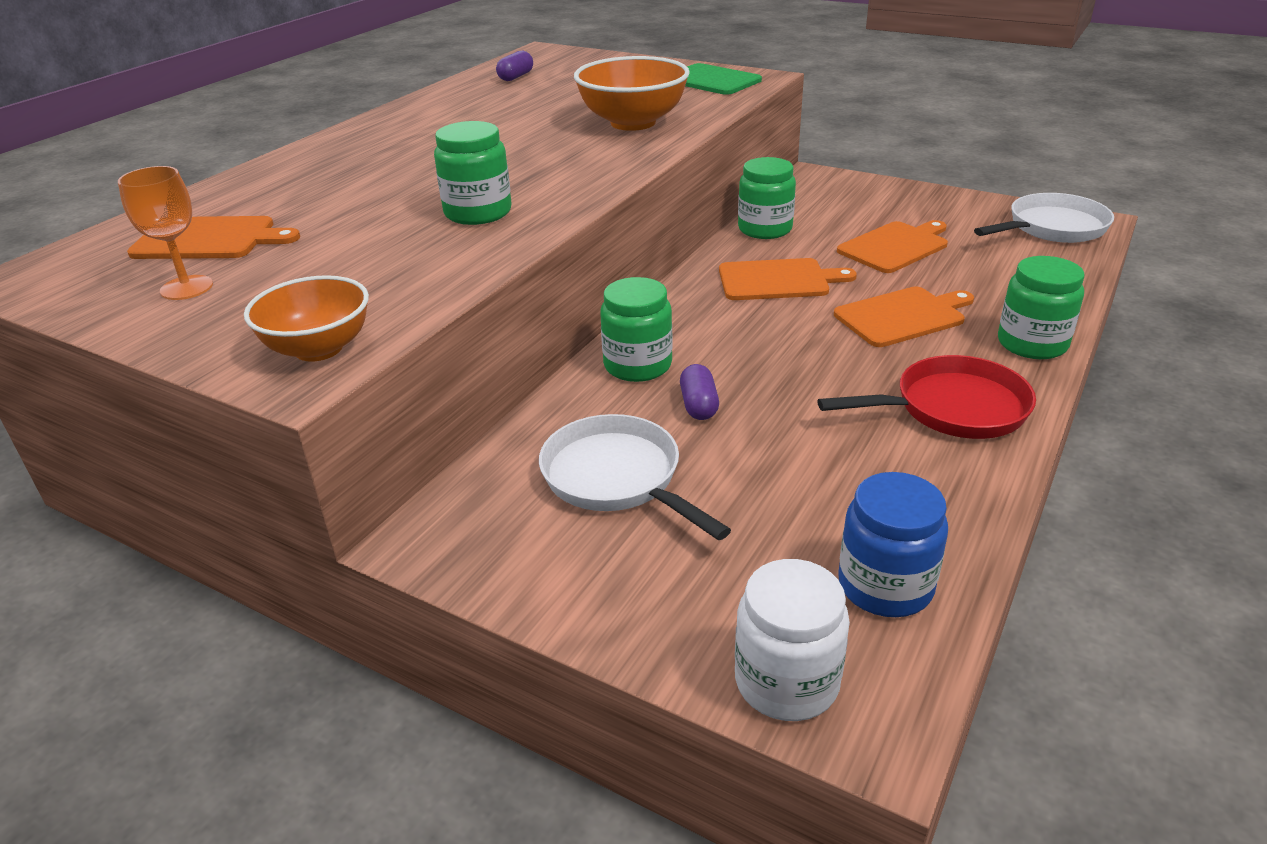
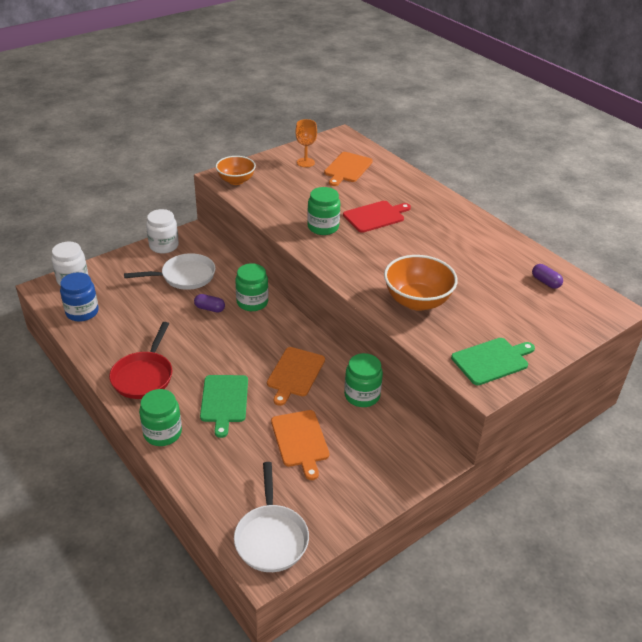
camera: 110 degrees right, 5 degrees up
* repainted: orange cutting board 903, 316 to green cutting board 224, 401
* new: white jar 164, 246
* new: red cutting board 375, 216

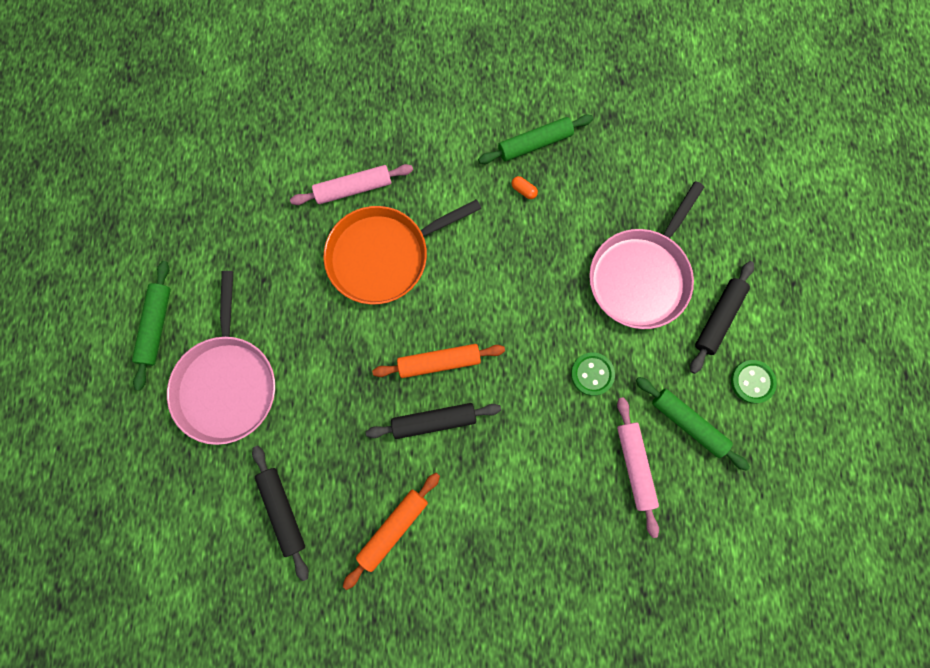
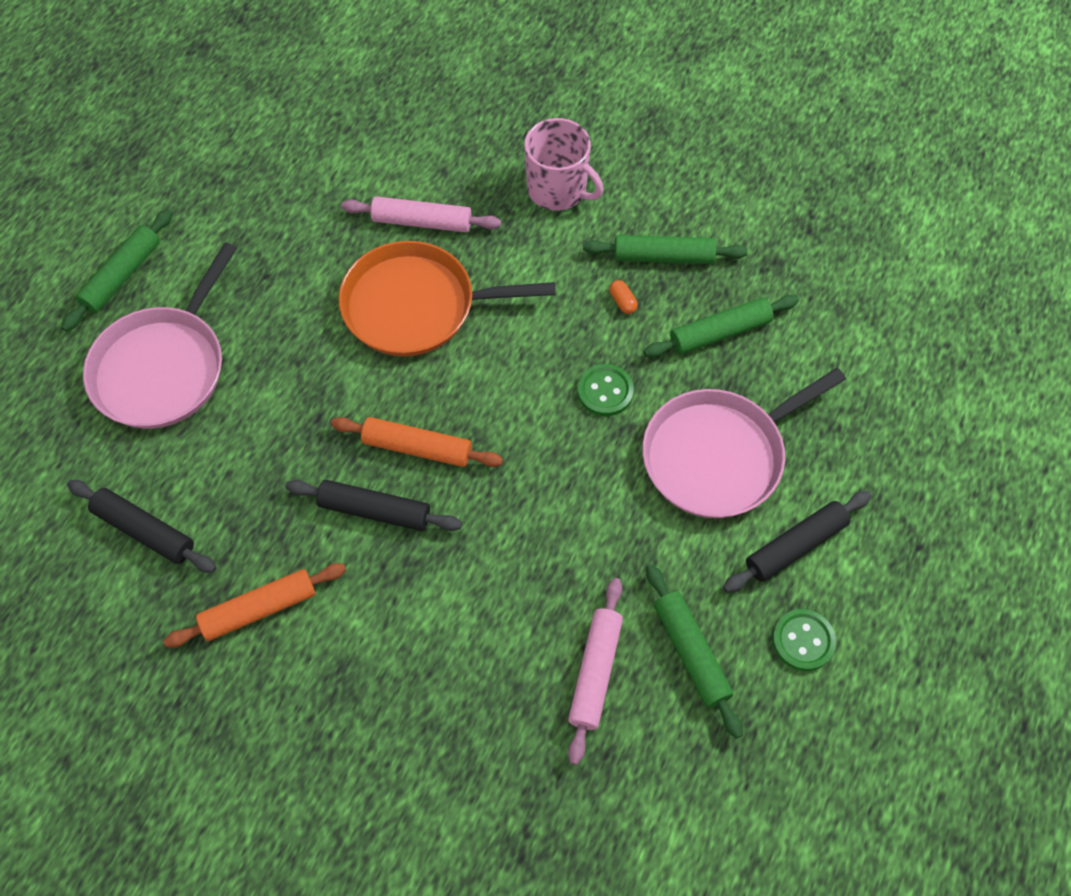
camera: 25 degrees right, 15 degrees down
* rotated: black rolling pin 283, 510 = 144, 531 60 degrees counterclockwise
* shifted: green button 592, 374 to 605, 391
* new: pink mug 558, 189
* new: green rolling pin 720, 332

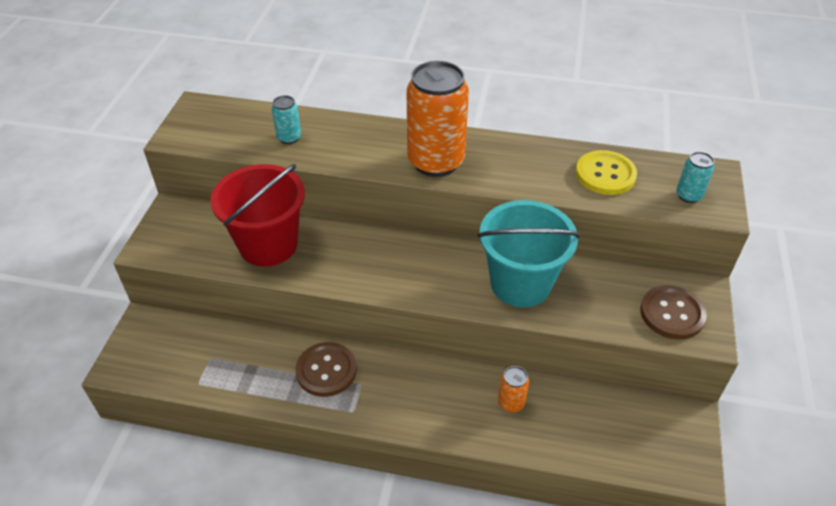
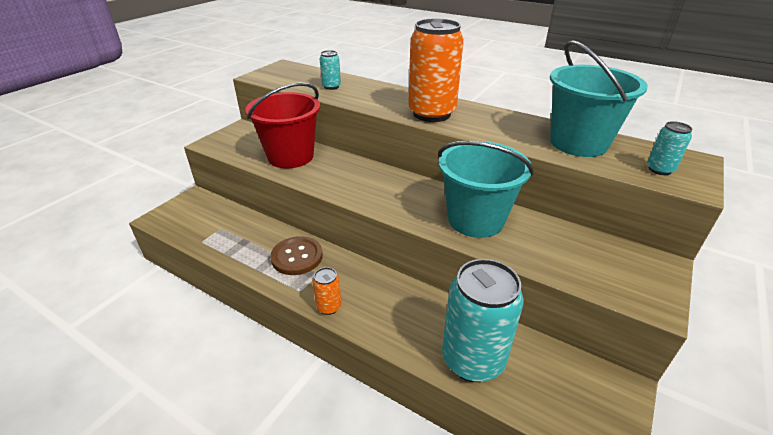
camera: 20 degrees right, 10 degrees down
* shifted: orange can 511, 403 to 329, 307
* swapped: yellow button 605, 174 to turquoise bucket 578, 143
* gone: brown button 672, 314
* new: turquoise can 472, 359

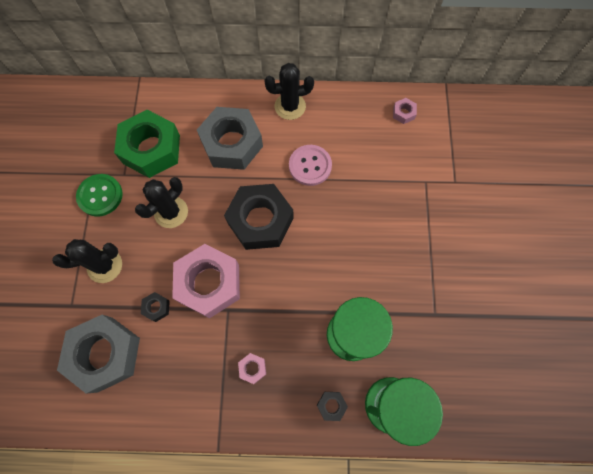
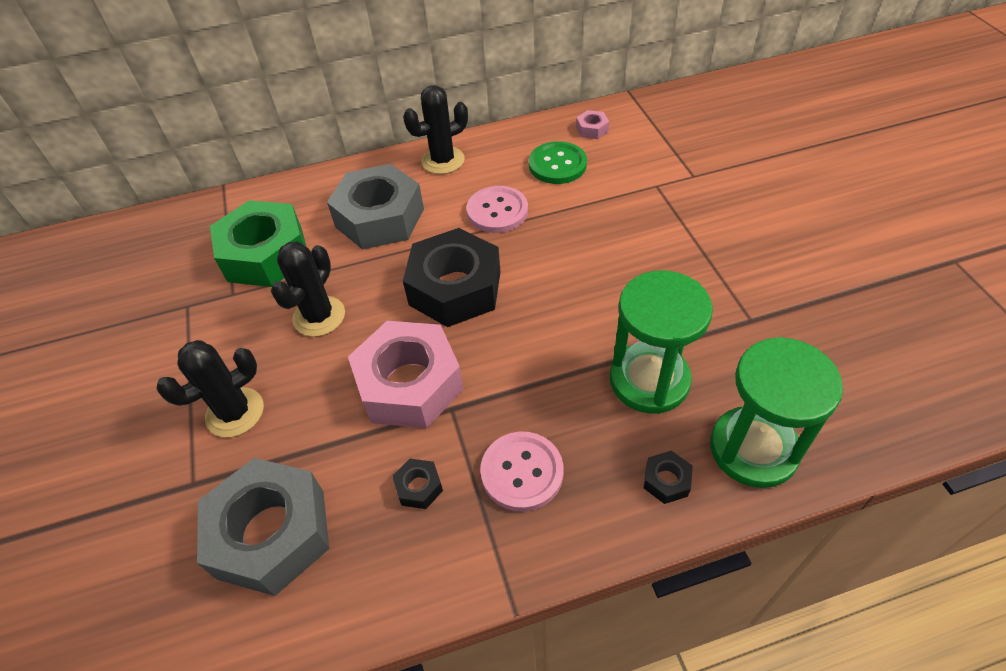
camera: 15 degrees left, 20 degrees down
* shifted: green button 100, 196 to 557, 165
* shifted: black nut 156, 307 to 419, 487
* swapped: pink nut 252, 368 to pink button 522, 472

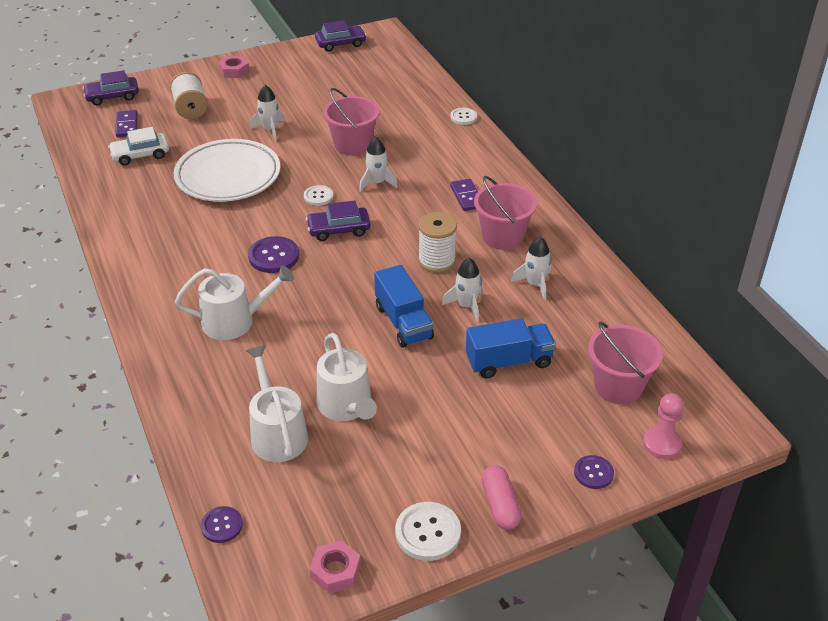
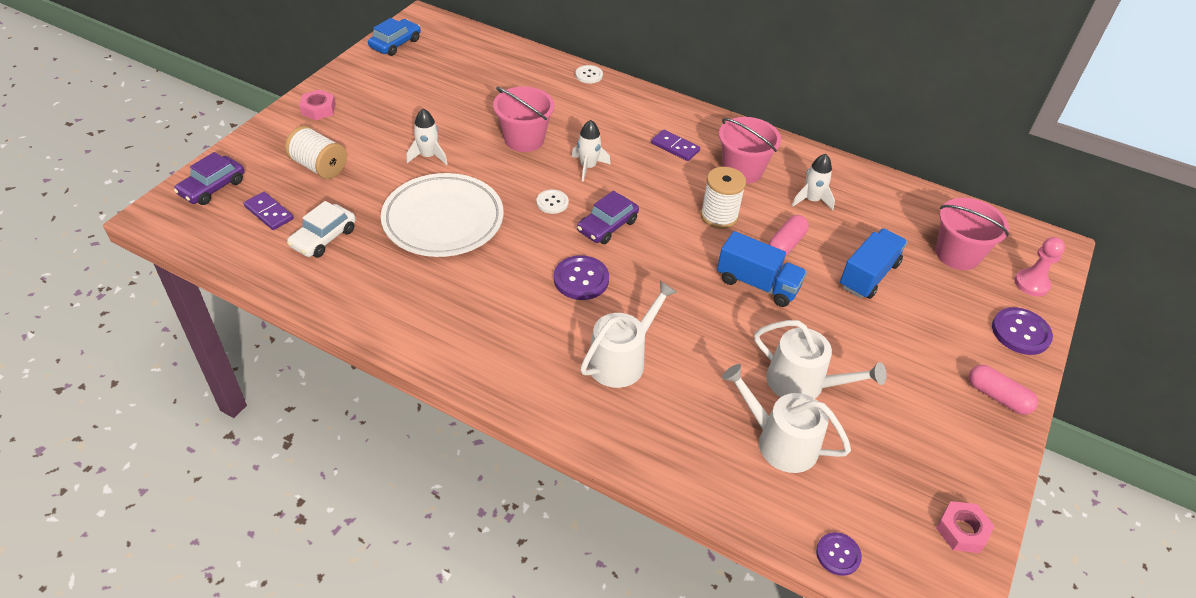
camera: 40 degrees left, 5 degrees up
* repainted: purple car 340, 44 to blue car 395, 44
* gone: white button 428, 532
* swapped: white rocket 467, 306 to pink capsule 786, 244
* scaled: purple button 593, 473 = 1020, 332 x1.59

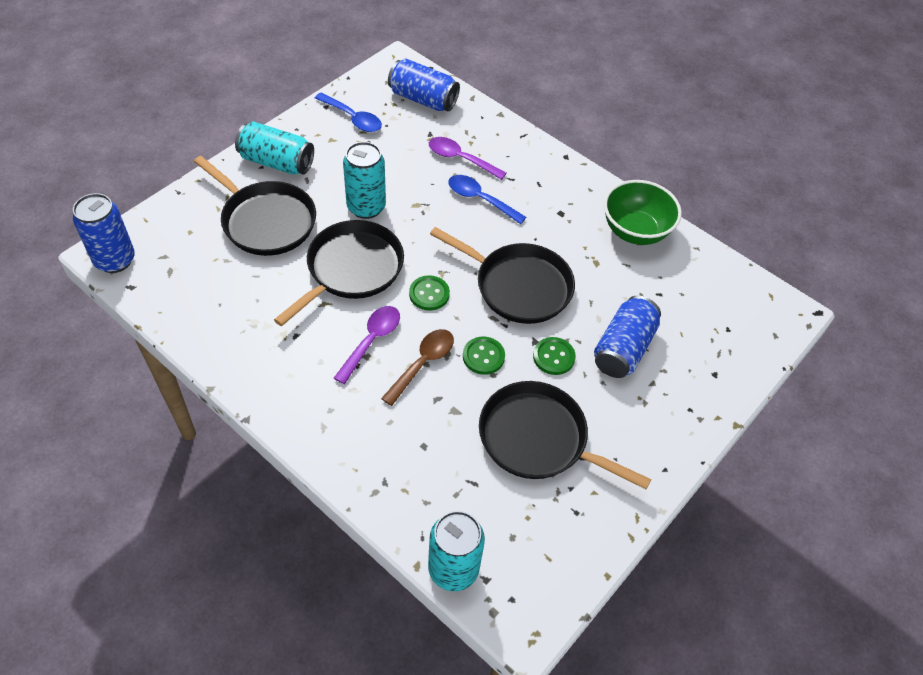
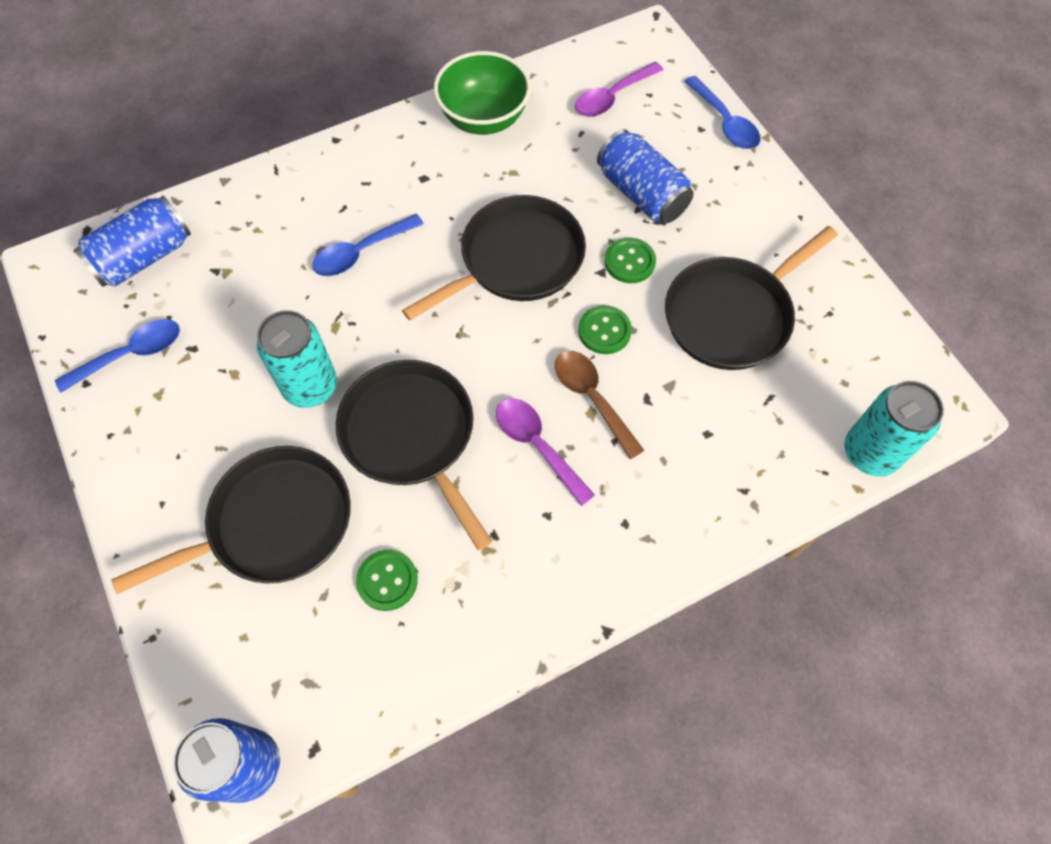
camera: 65 degrees left, 10 degrees up
* gone: turquoise can 277, 162
* shifted: green button 429, 294 to 387, 580
* shifted: purple spoon 460, 159 to 612, 97
* new: blue spoon 725, 122

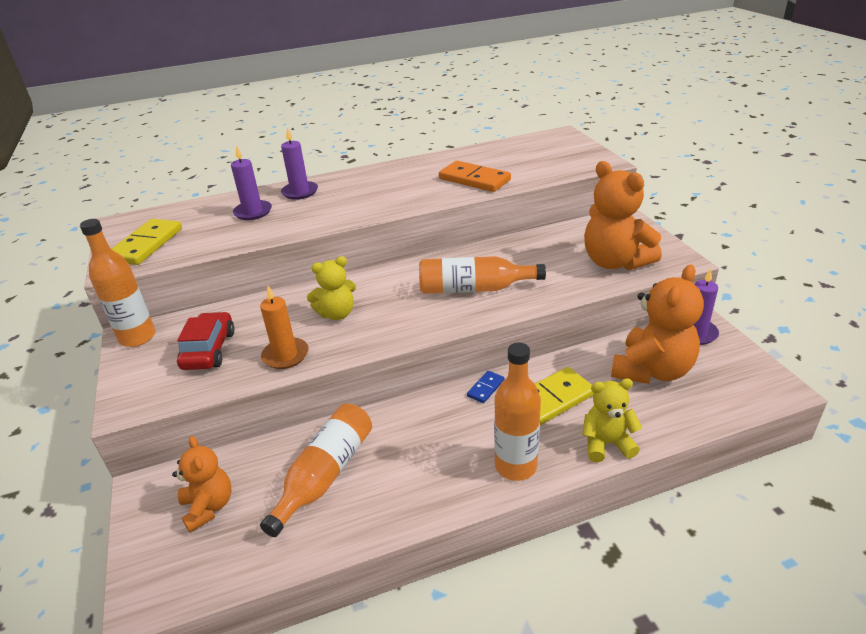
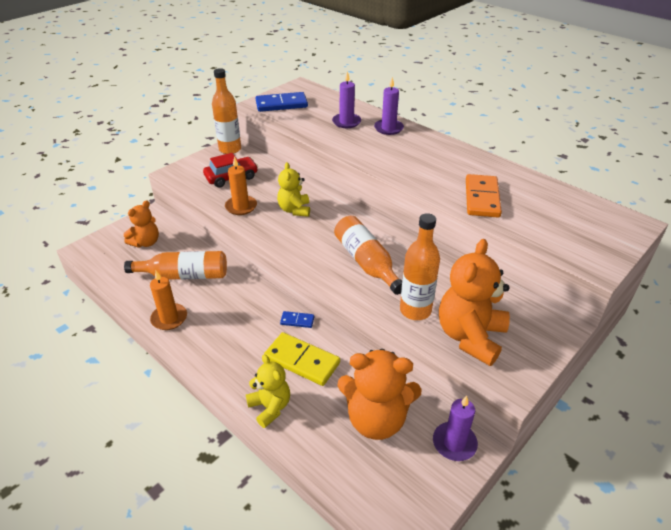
camera: 60 degrees right, 5 degrees up
* repainted: yellow domino 146, 245 to blue domino 281, 104
* rotated: yellow teddy bear 337, 314 = 294, 210 45 degrees clockwise
* shifted: orange bottle 515, 466 to 415, 310
* new: orange candle 169, 318

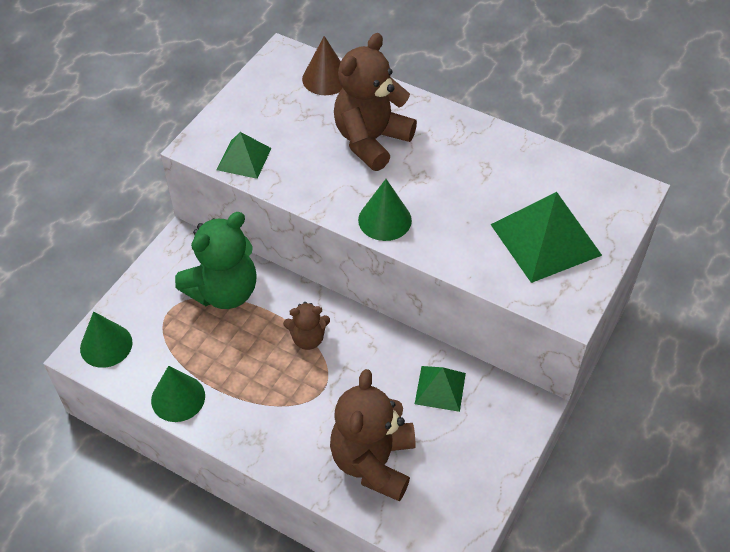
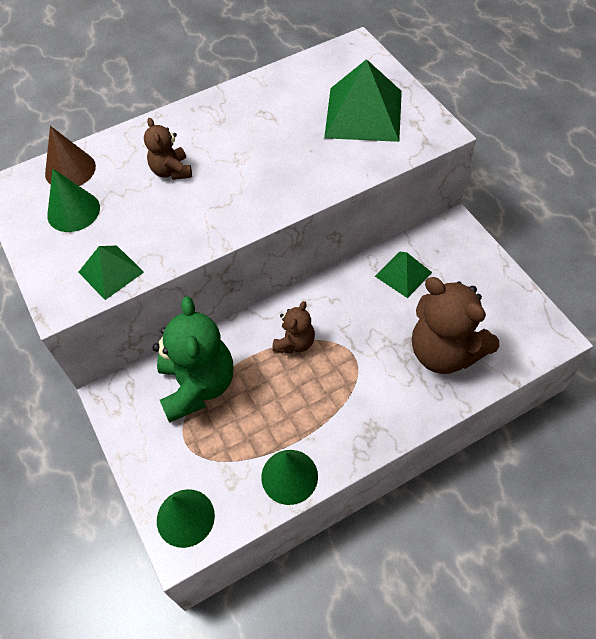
camera: 55 degrees left, 5 degrees up
* scaled: brown teddy bear 371, 140 = 171, 171 x0.52
* shifted: green cone 384, 220 to 73, 211

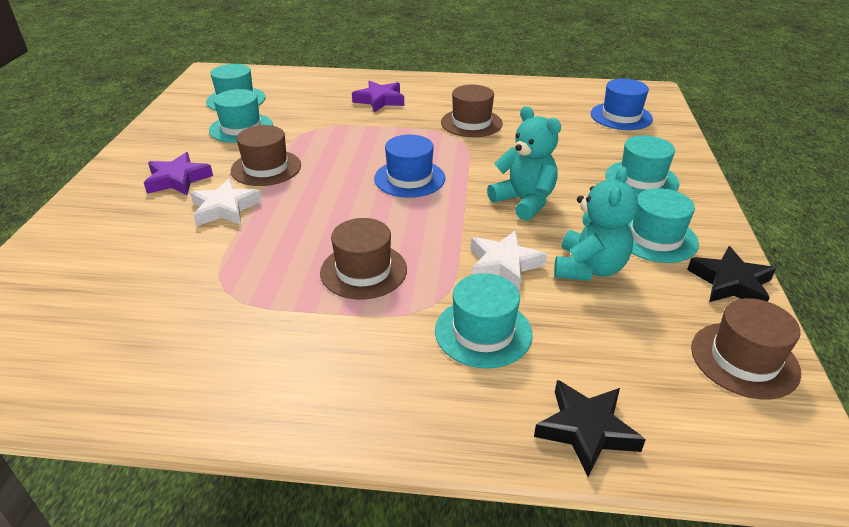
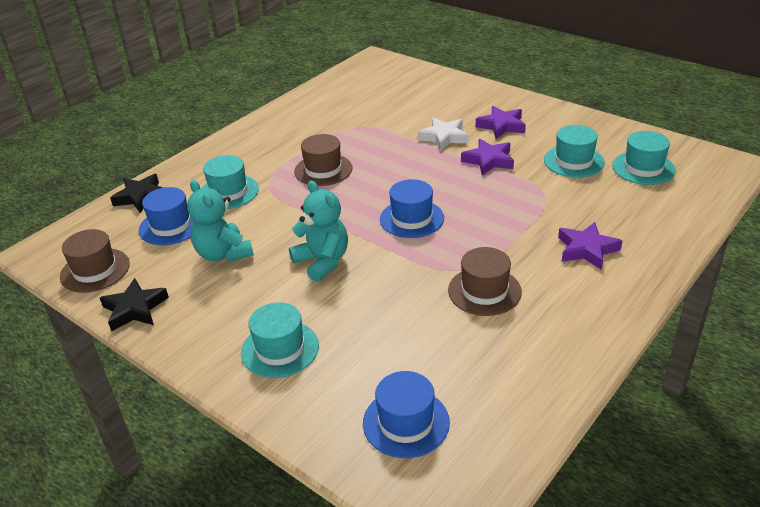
camera: 125 degrees right, 0 degrees up
* swapped: brown hat 266, 168 to purple star 489, 160
* gone: white star 504, 264
* rotated: turquoise teddy bear 524, 202 = 322, 261 120 degrees counterclockwise
* gone: turquoise hat 655, 238
* new: blue hat 171, 226

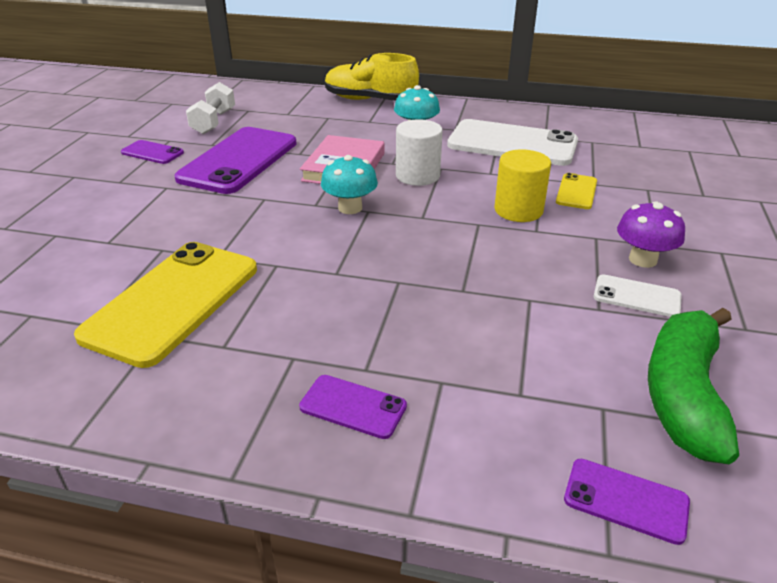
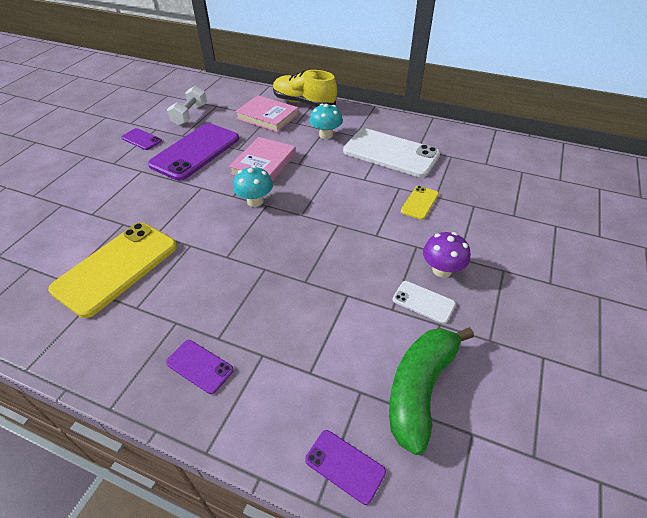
camera: 10 degrees right, 10 degrees up
* gone: white cylinder 417, 176
* gone: yellow cylinder 518, 210
* new: pink book 267, 117

